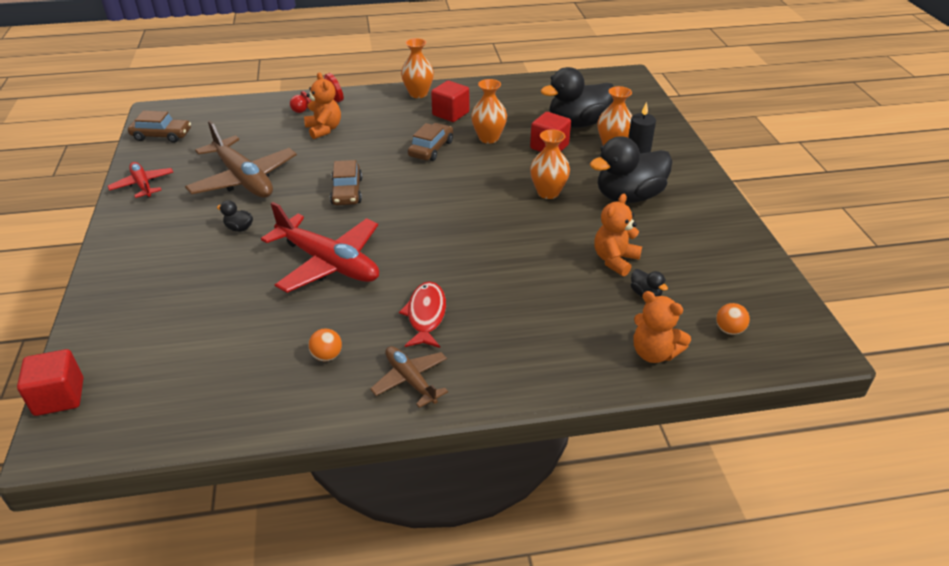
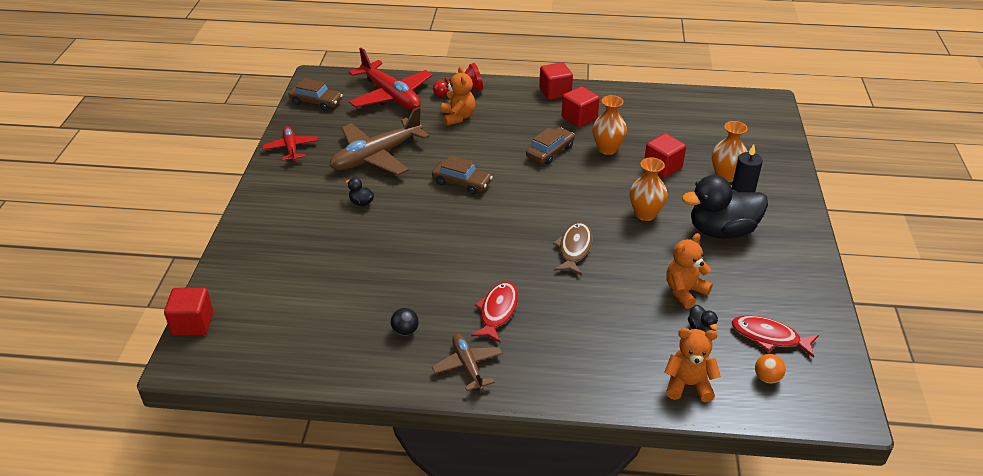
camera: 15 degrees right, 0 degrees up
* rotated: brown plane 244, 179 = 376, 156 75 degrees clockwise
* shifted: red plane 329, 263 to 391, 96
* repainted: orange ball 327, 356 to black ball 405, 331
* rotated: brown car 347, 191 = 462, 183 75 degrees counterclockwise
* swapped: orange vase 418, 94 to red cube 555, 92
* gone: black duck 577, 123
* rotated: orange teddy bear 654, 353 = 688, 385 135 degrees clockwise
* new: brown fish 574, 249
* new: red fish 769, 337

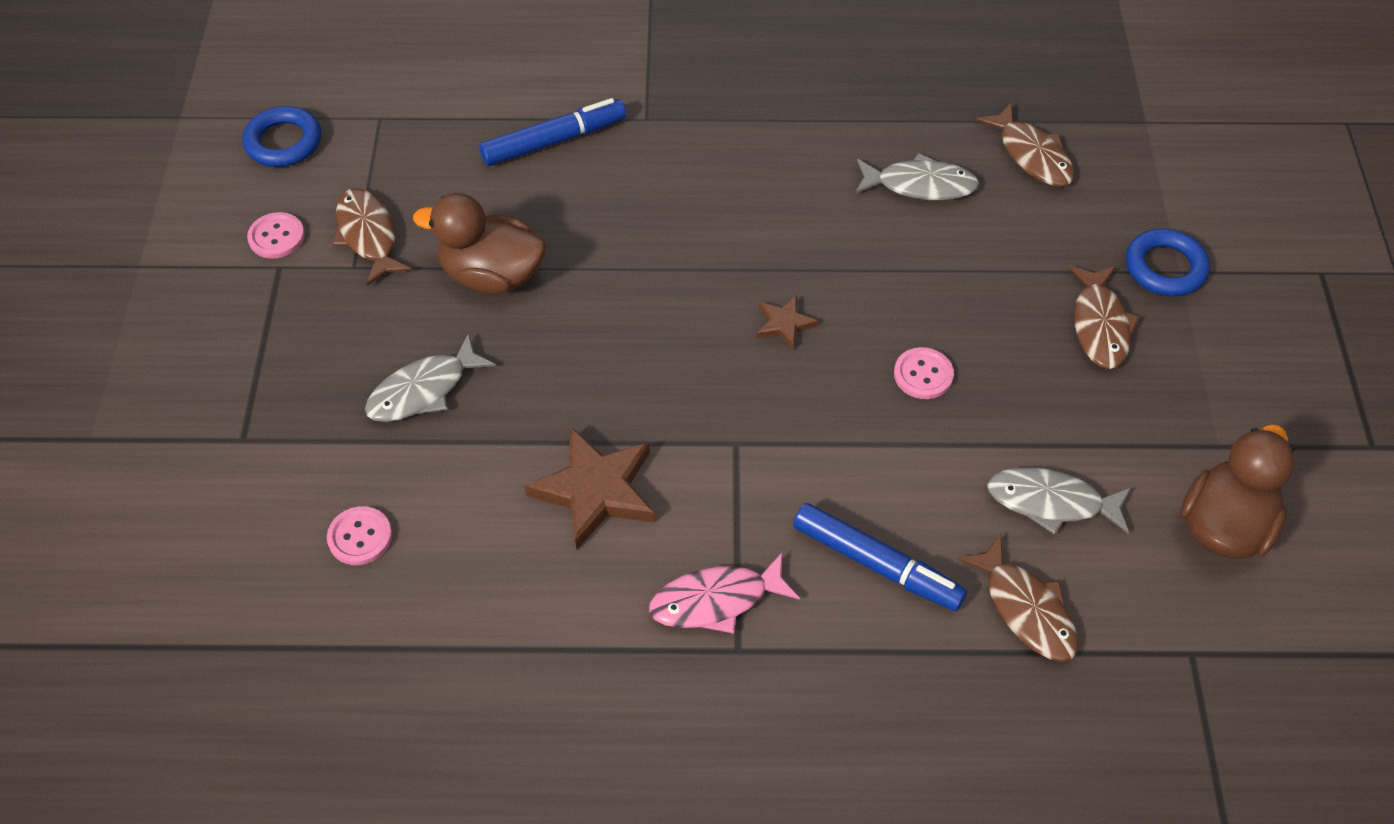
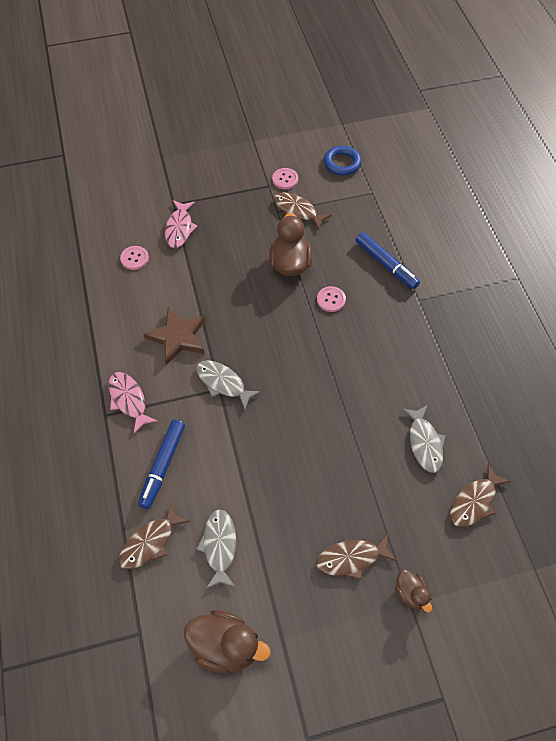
camera: 75 degrees right, 5 degrees up
* rotated: brown fish 368, 235 = 297, 211 105 degrees counterclockwise
* shifted: grey fish 423, 390 to 223, 383
* gone: brown star 784, 324
* shifted: pink button 923, 375 to 331, 300
* swapped: blue ring 1165, 268 to brown duck 410, 593
* new: pink fish 179, 228

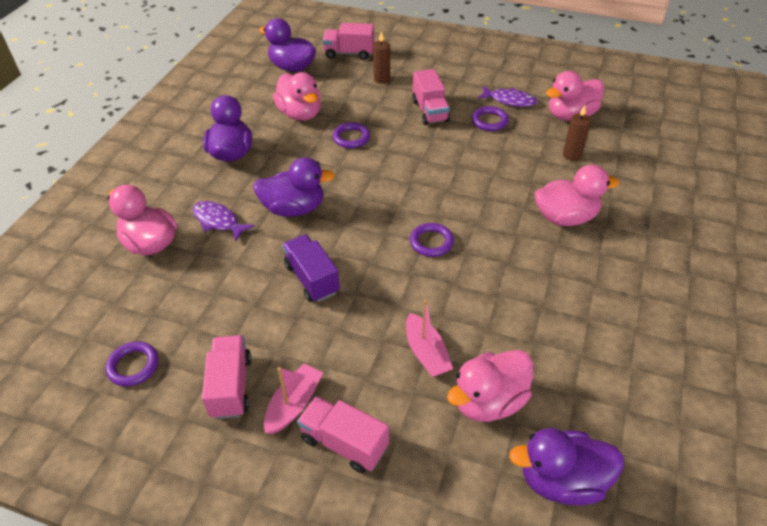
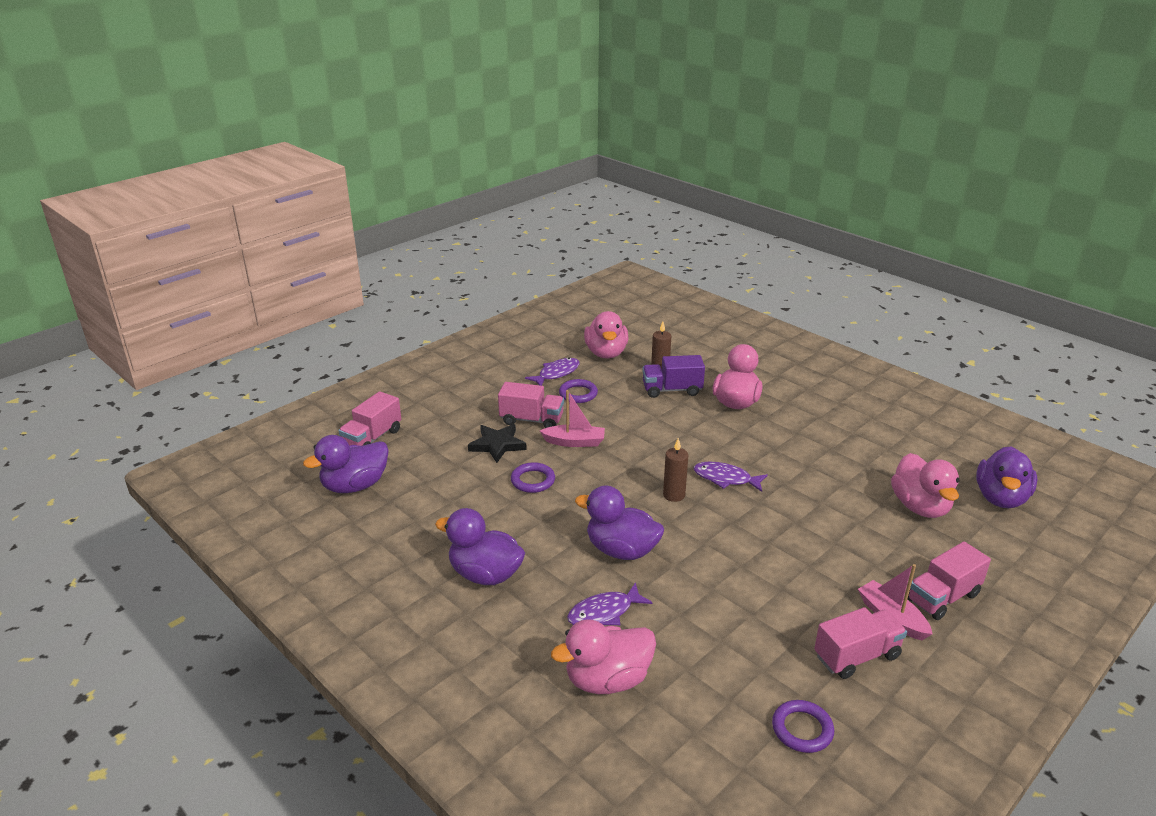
camera: 65 degrees left, 15 degrees down
* rotated: pink truck 231, 386 = 856, 656 135 degrees clockwise
* rotated: purple duck 294, 208 = 621, 550 90 degrees counterclockwise
* gone: pink duck 300, 114
* shifted: purple truck 312, 279 to 672, 390
* shifted: brown candle 382, 79 to 674, 495
* shifted: pink boat 426, 353 to 574, 442
* swapped: purple ring 431, 242 to purple fish 725, 479
* new: black star 497, 445

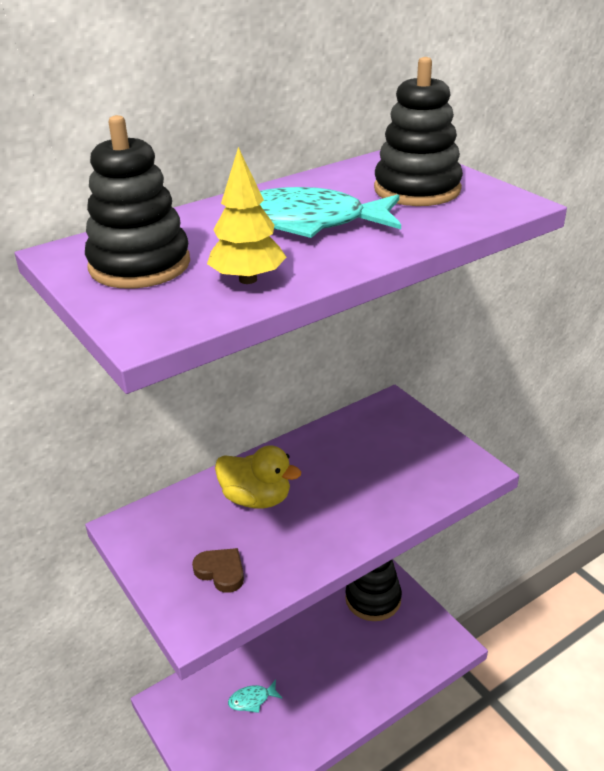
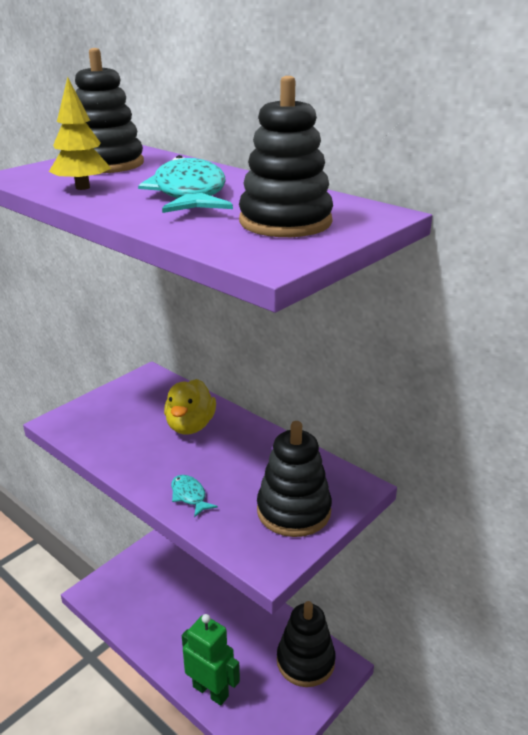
camera: 75 degrees right, 5 degrees down
* gone: brown heart 221, 572
* shifted: turquoise fish 252, 700 to 189, 496
* new: green robot 211, 691
* new: black stacking toy 293, 511

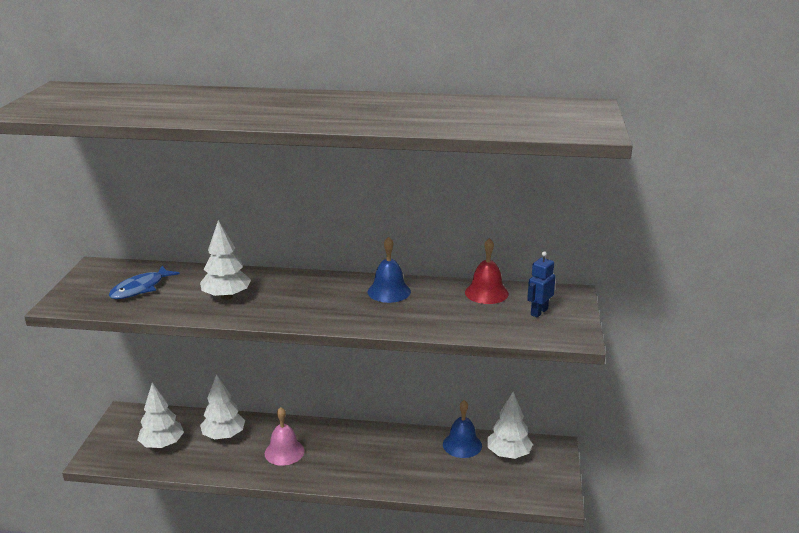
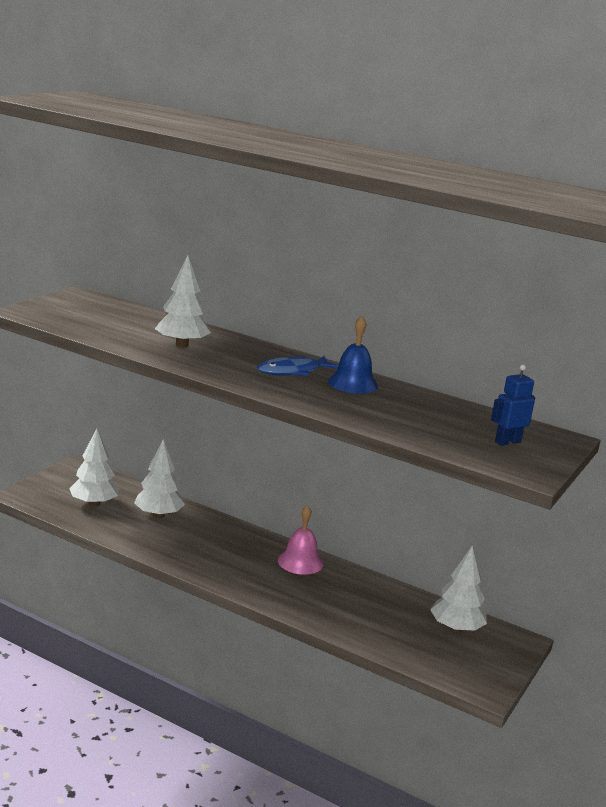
camera: 20 degrees right, 5 degrees down
* shifted: blue fish 140, 288 to 293, 371
* shifted: pink bell 284, 452 to 300, 562
* gone: blue bell 462, 445
* gone: red bell 486, 293

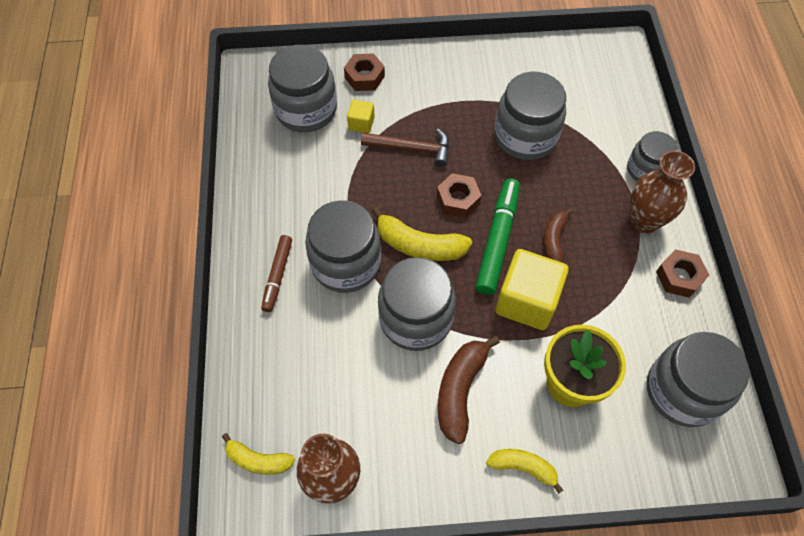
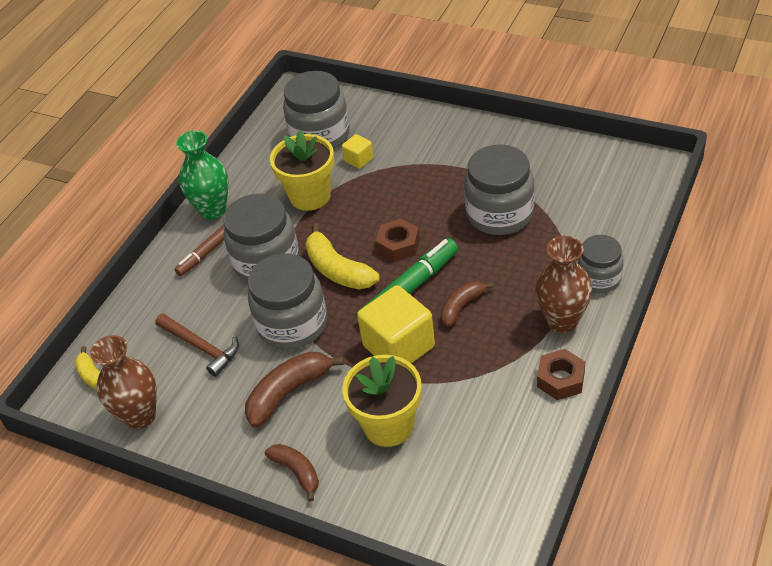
camera: 35 degrees right, 15 degrees down
* gone: brown nut 364, 77
* shifted: brown hammer 411, 148 to 201, 347
* repainted: yellow banana 523, 467 to brown banana 297, 472
* gone: grey jar 682, 391
* new: green vase 213, 210
* new: yellow flower pot 310, 196

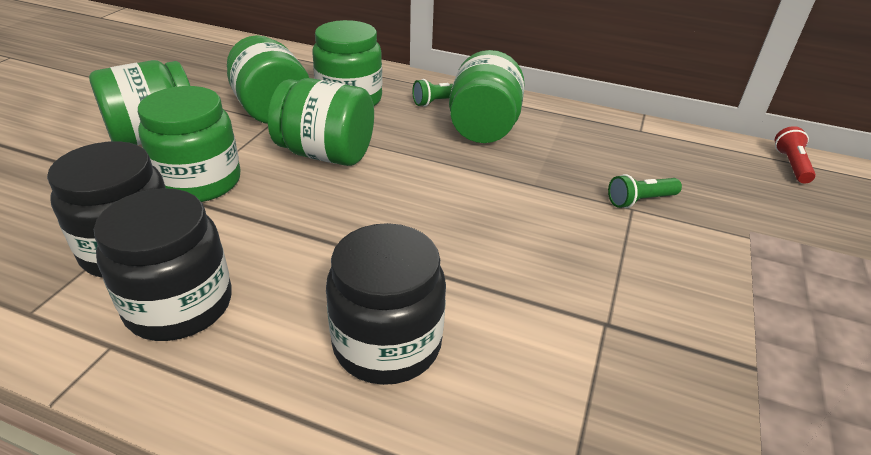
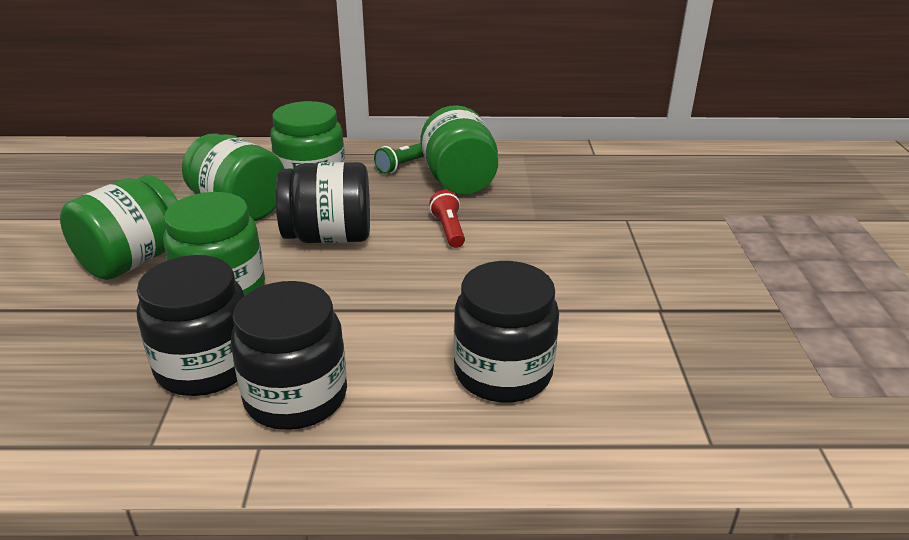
camera: 20 degrees left, 5 degrees down
* repainted: green jar 326, 154 to black jar 329, 237
* gone: green flashlight 640, 200
* shifted: red flashlight 791, 165 to 449, 230

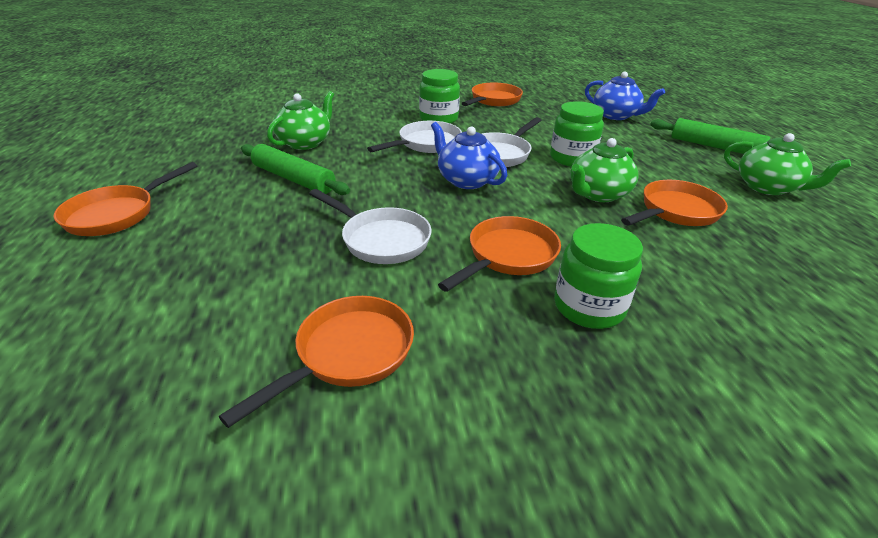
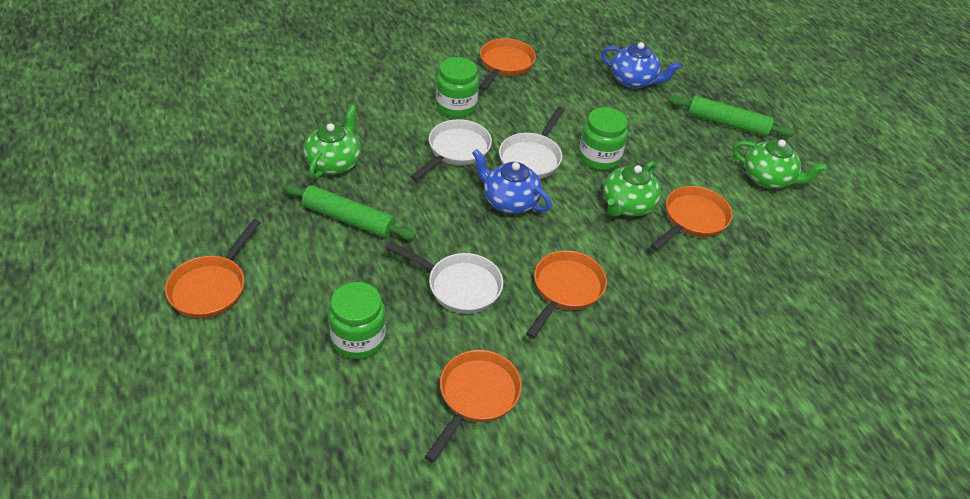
camera: 15 degrees left, 10 degrees up
* shifted: green jar 589, 307 to 358, 339

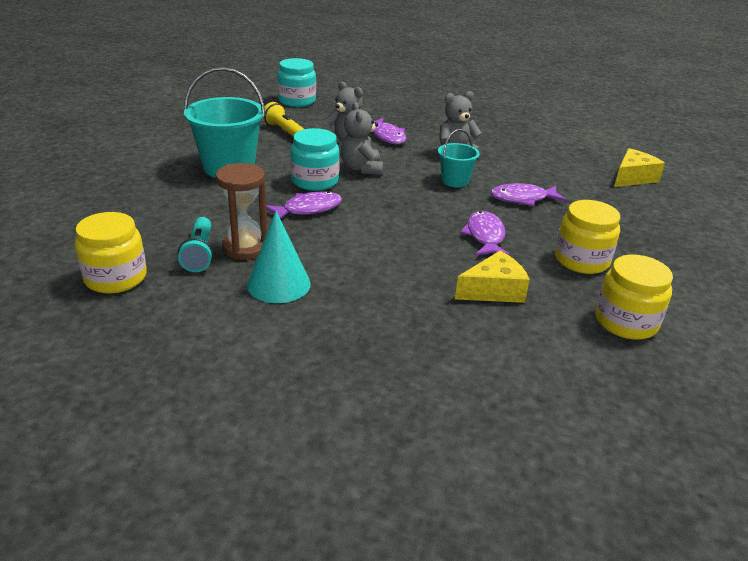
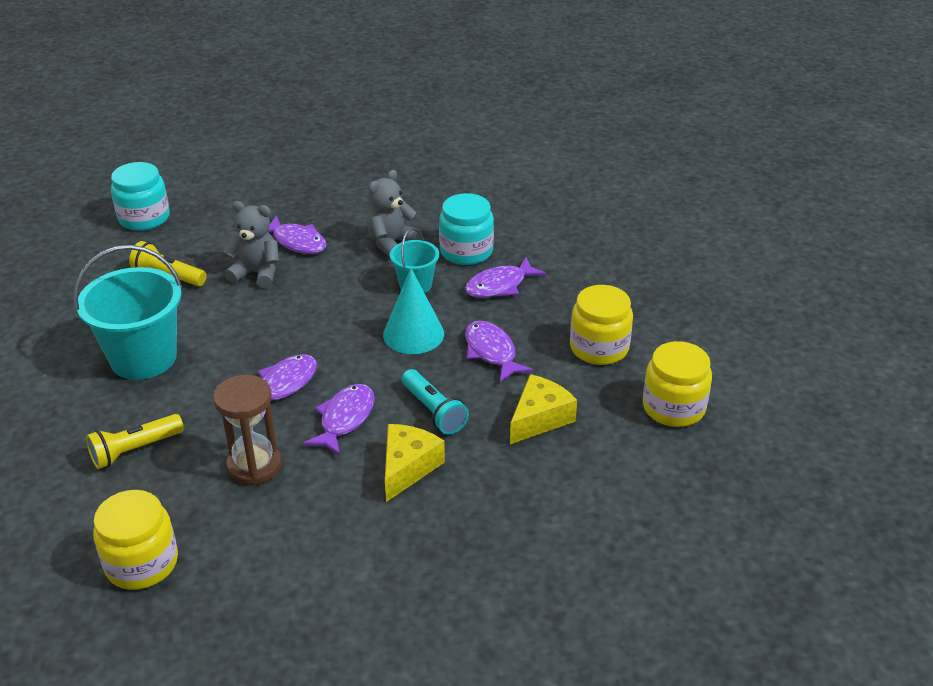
camera: 25 degrees left, 5 degrees up
* shifted: turquoise flashlight 199, 254 to 433, 411
* shifted: turquoise cone 279, 284 to 413, 334
* shifted: turquoise jar 315, 181 to 466, 251
* gone: grey teddy bear 361, 168
* shifted: yellow cheese 633, 178 to 408, 467
* new: yellow flashlight 135, 450
* new: purple fish 345, 419

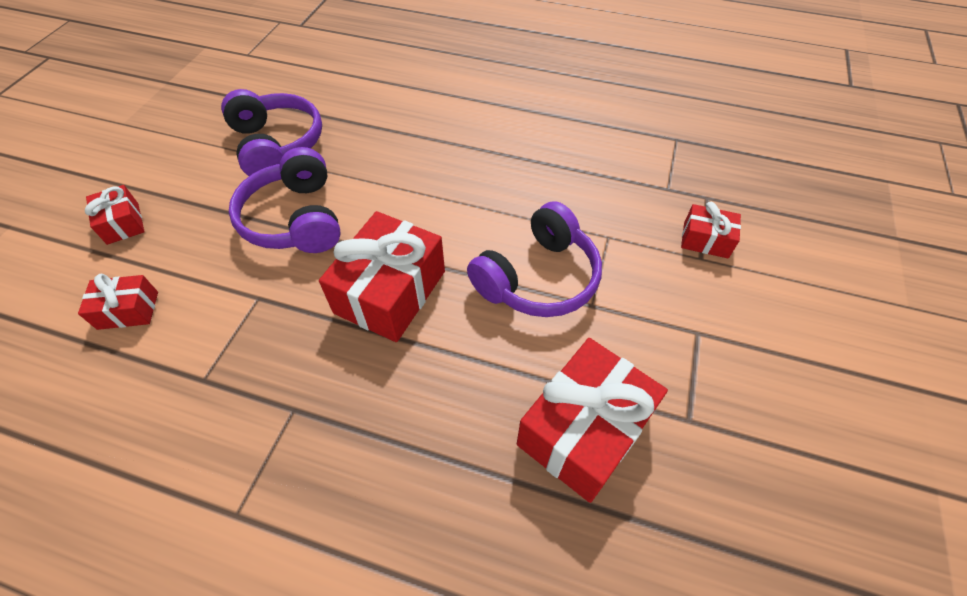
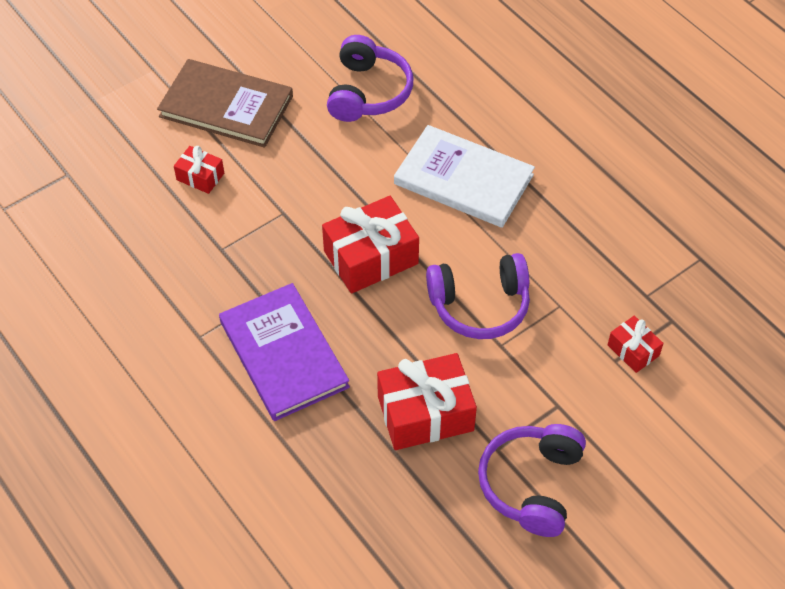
camera: 35 degrees right, 0 degrees up
* swapped: red gift 123, 223 to brown book 226, 106
* shifted: purple headphones 295, 219 to 531, 484
* new: purple book 283, 354
* new: white book 463, 179

